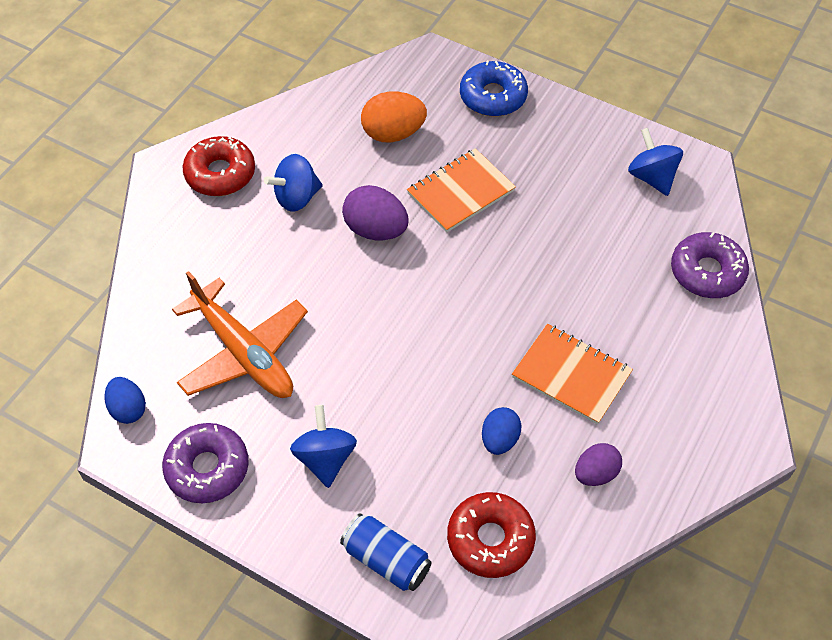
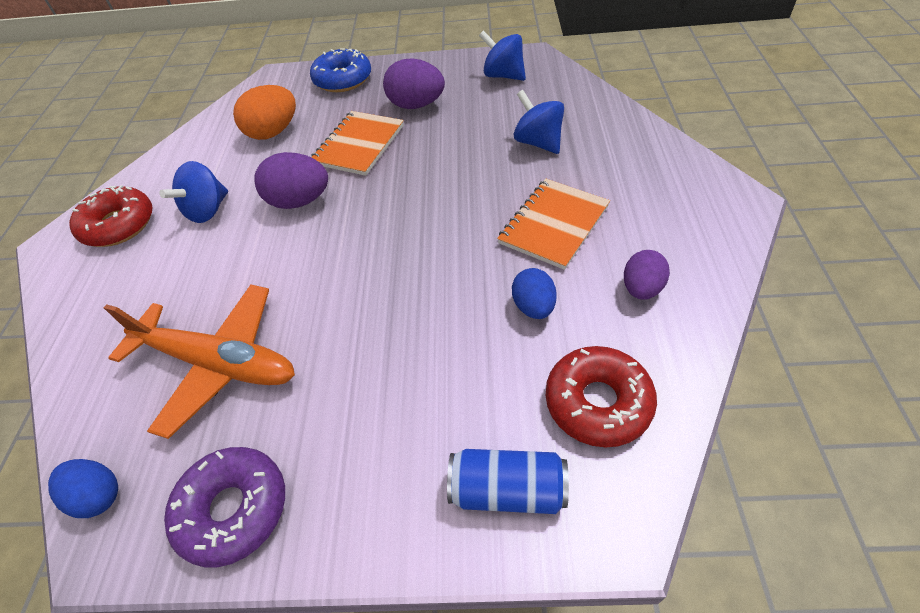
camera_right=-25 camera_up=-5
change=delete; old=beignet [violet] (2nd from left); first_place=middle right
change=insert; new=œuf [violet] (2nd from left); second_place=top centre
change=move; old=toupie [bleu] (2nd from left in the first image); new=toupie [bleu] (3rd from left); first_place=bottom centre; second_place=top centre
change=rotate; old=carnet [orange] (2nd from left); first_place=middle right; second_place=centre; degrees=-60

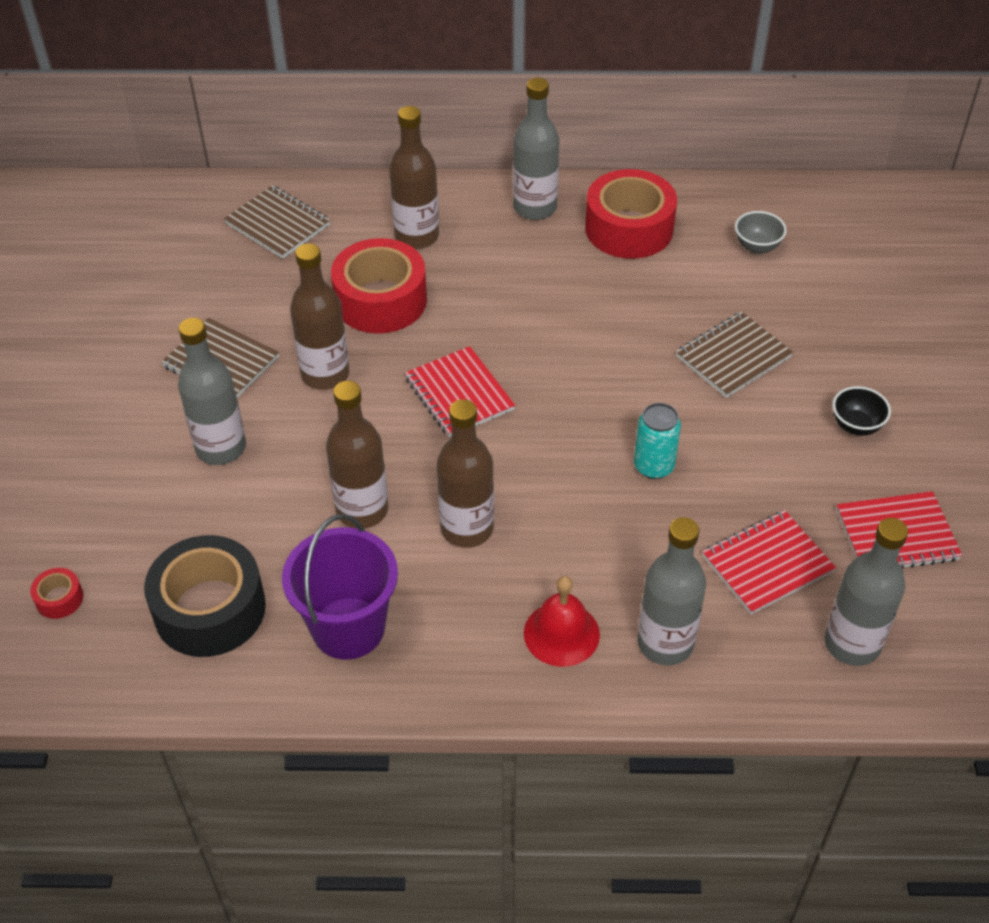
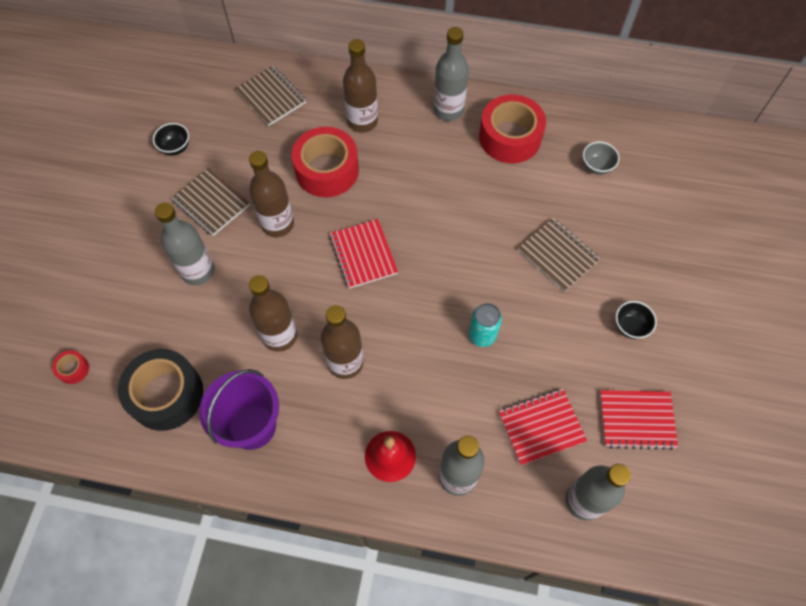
camera_right=10 camera_up=15
change=insert; new=bol [noir] (1st from left); second_place=top left
change=rotate; old=carnet [marron] (3rd from left); first_place=middle right; second_place=middle right; degrees=75

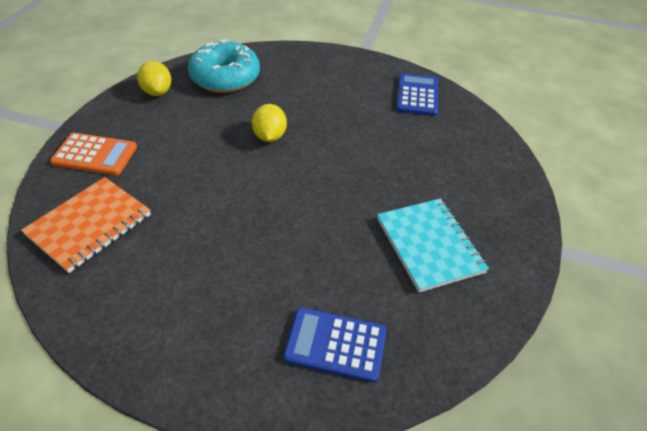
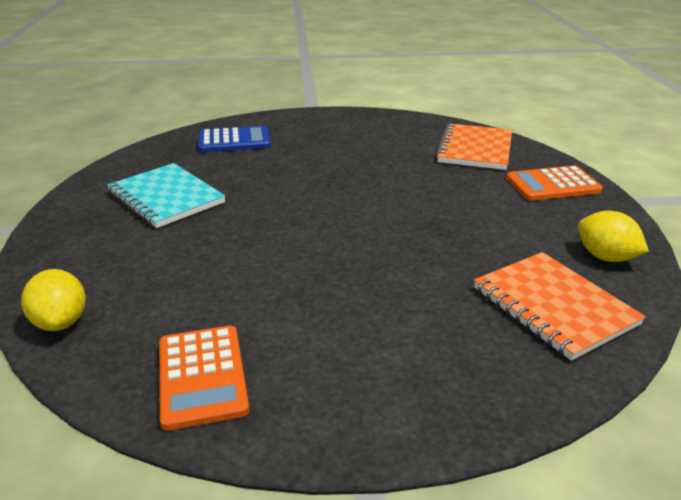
camera_right=160 camera_up=-15
change=move; old=citron [jaune] (2nd from left in the first image); new=citron [jaune] (1st from left); first_place=top centre; second_place=middle left
change=replace; old=beignet [turquoise]; new=carnet [orange] (2nd from left); first_place=top centre; second_place=middle right
change=recolor; old=calculatrice [bleu] (2nd from left); new=calculatrice [orange] (1st from left); first_place=top centre; second_place=bottom left

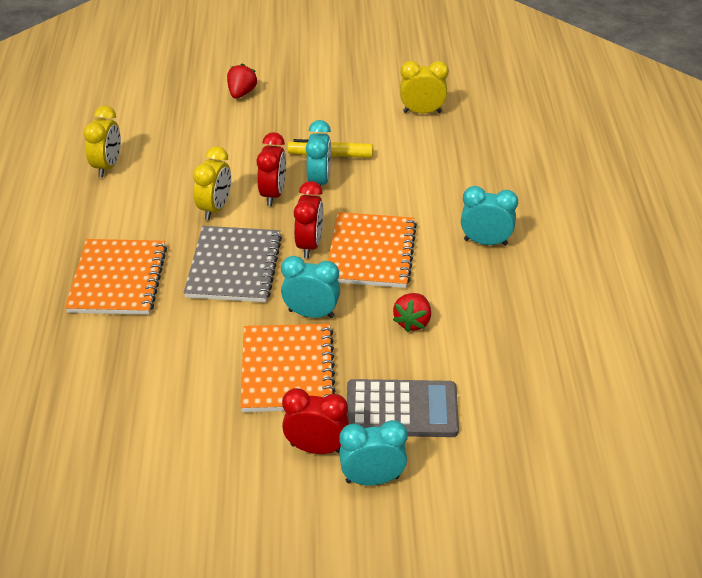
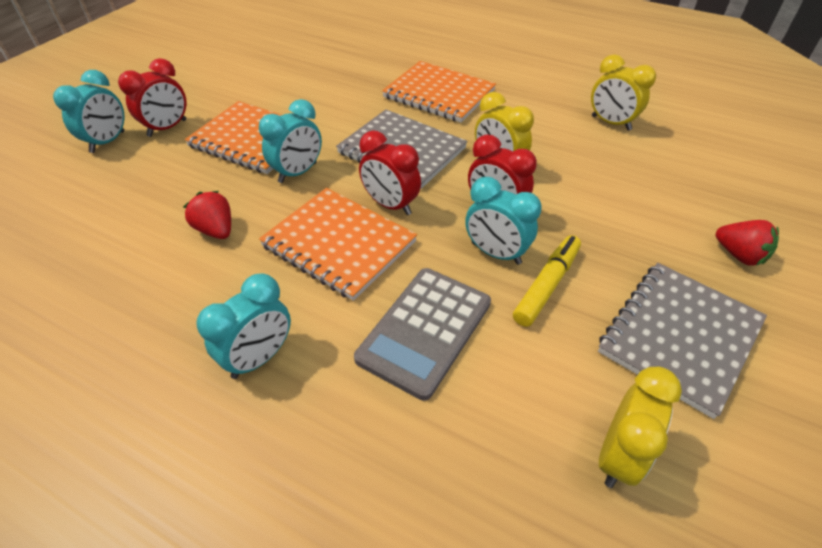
camera_right=120 camera_up=5
change=insert; new=carnet [gris] (2nd from left); second_place=middle right
change=move; old=calculatrice [gris]; first_place=bottom centre; second_place=centre

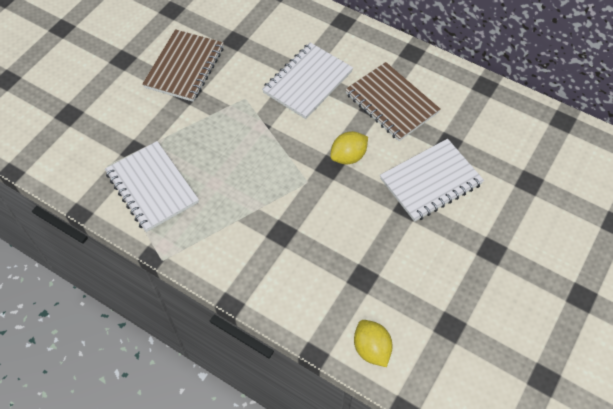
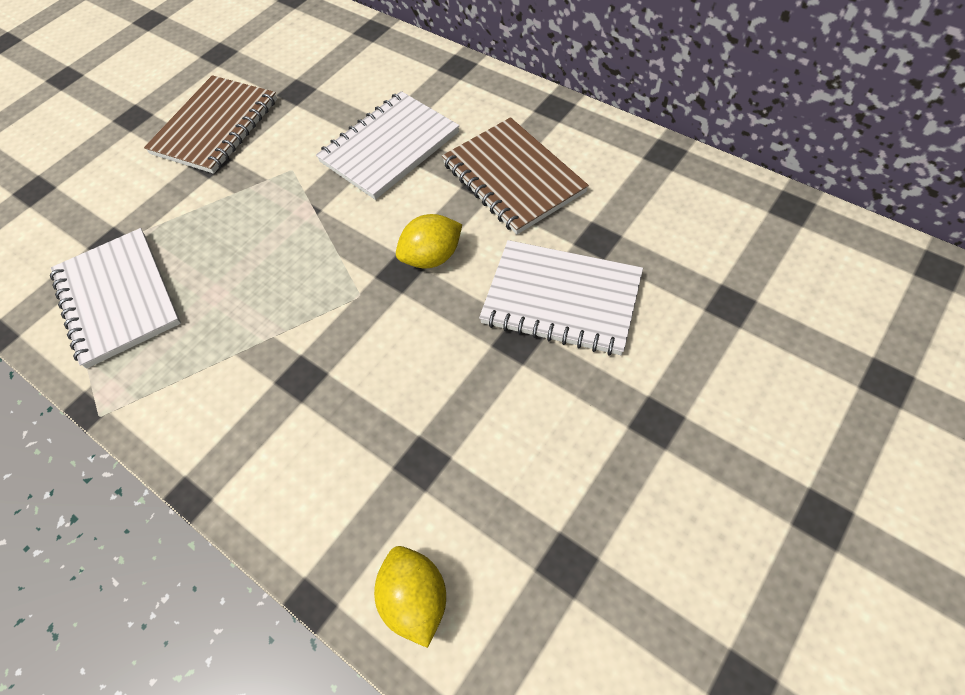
camera_right=10 camera_up=0
change=rotate; old=carnet [blanc] (3rd from left); first_place=middle right; second_place=centre; degrees=45

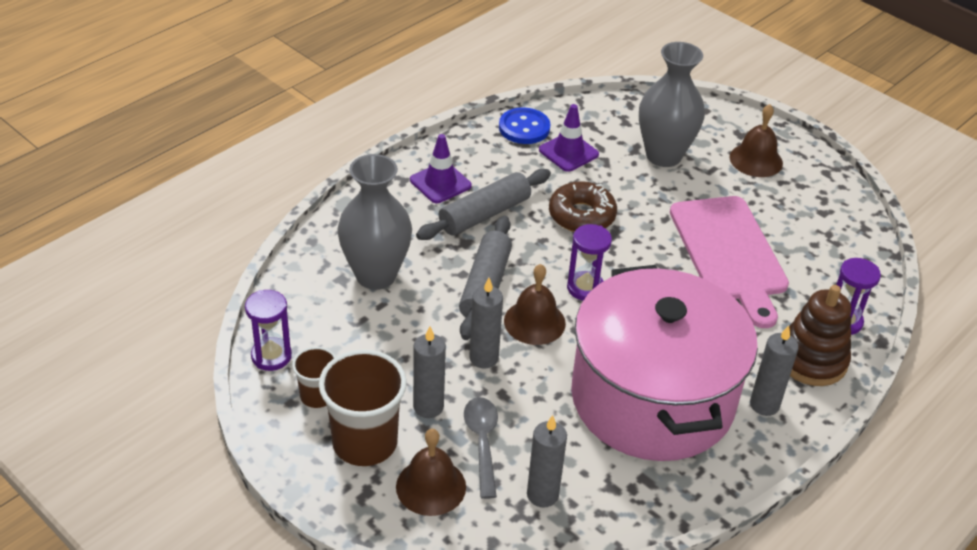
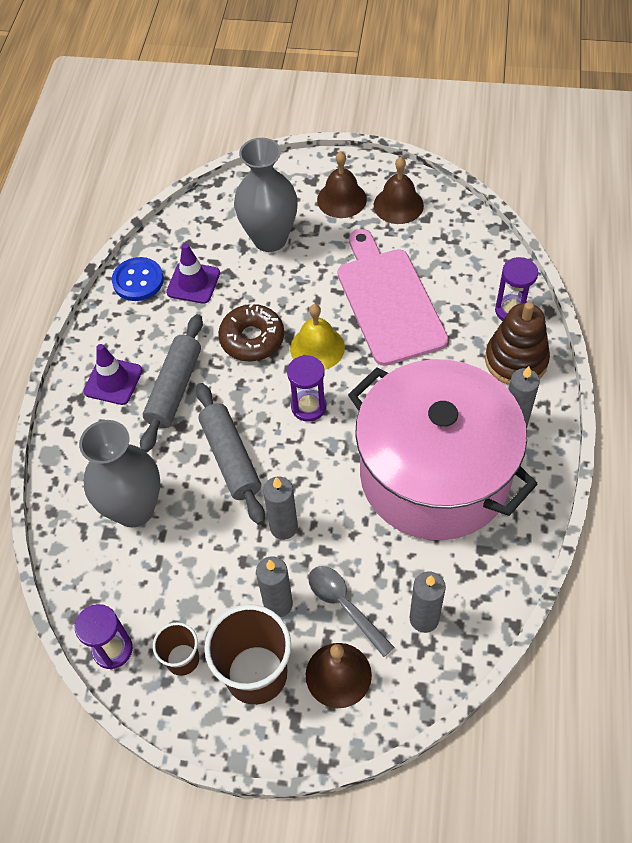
camera_right=-30 camera_up=15
change=insert; new=cloche [jaune]; second_place=centre
change=move; old=cloche [marron] (2nd from left in the first image); new=cloche [marron] (3rd from left); first_place=centre; second_place=top centre
change=rotate; old=planche à découper [rose]; first_place=middle right; second_place=centre; degrees=-150

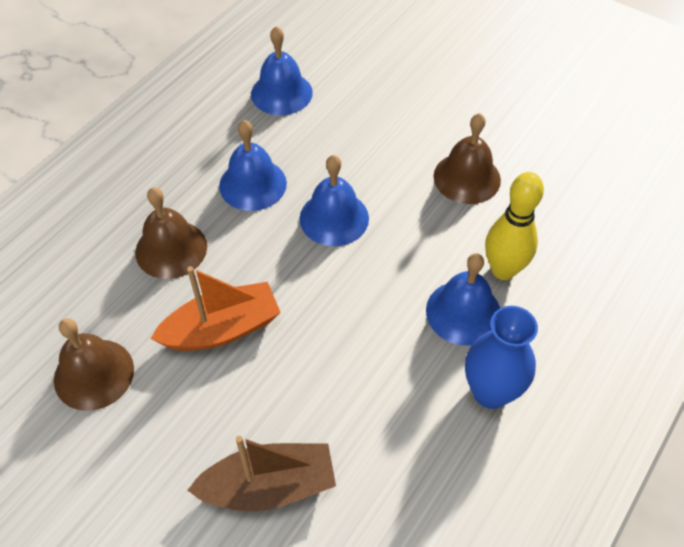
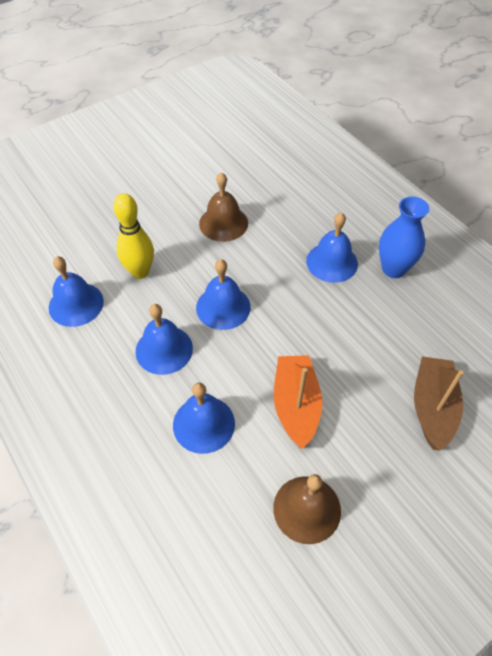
camera_right=-70 camera_up=0
change=move; old=quille [jaune]; first_place=middle right; second_place=middle left
change=recolor; old=cloche [marron] (2nd from left); new=cloche [bleu] (3rd from left); first_place=middle left; second_place=centre

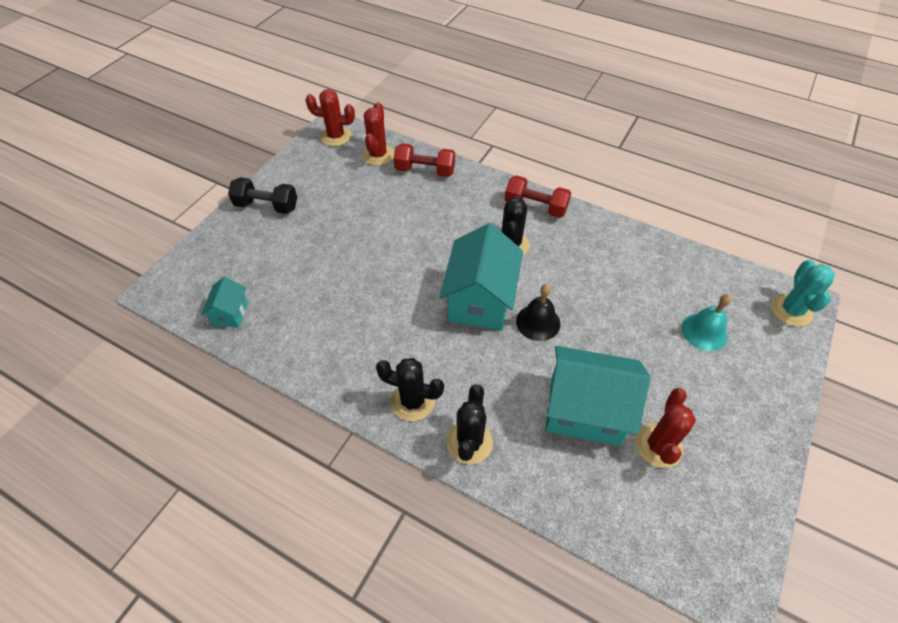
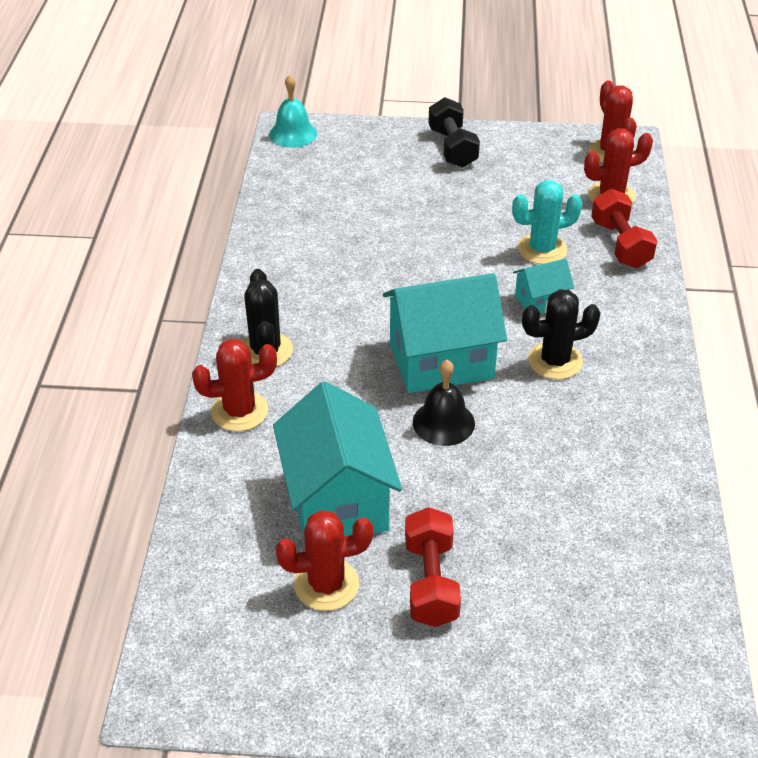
camera_right=65 camera_up=-10
change=move; old=maison [turquoise] (1st from left in the first image); new=maison [turquoise] (3rd from left); first_place=middle left; second_place=middle right
change=move; old=haltère [rouge] (2nd from left in the first image); new=haltère [rouge] (1st from left); first_place=top centre; second_place=bottom centre
change=move; old=cloche [turquoise]; first_place=middle right; second_place=top centre
change=move; old=cactus [turquoise]; first_place=middle right; second_place=top right
change=recolor; old=cactus [noir] (2nd from left); new=cactus [rouge] (1st from left); first_place=bottom centre; second_place=middle left

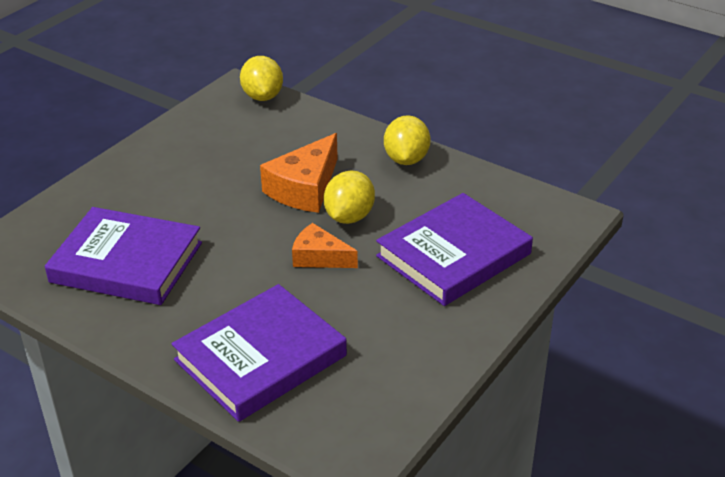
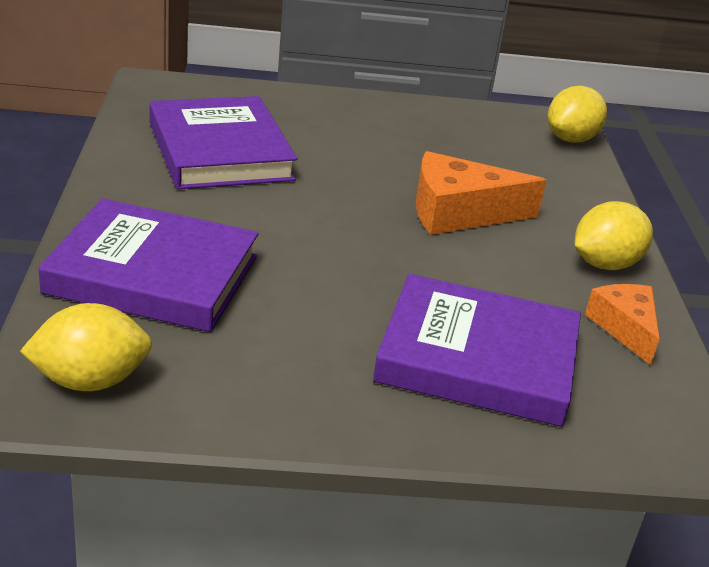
camera_right=50 camera_up=-5
change=move; old=fromage [orange] (2nd from left); first_place=centre; second_place=middle right
change=move; old=citron [jaune] (2nd from left in the first image); new=citron [jaune] (1st from left); first_place=centre; second_place=middle left

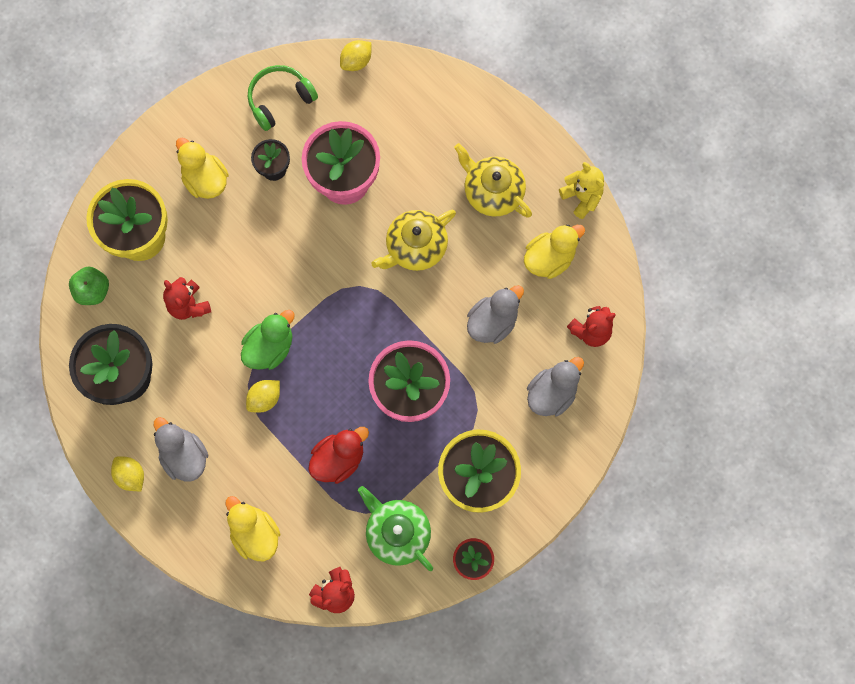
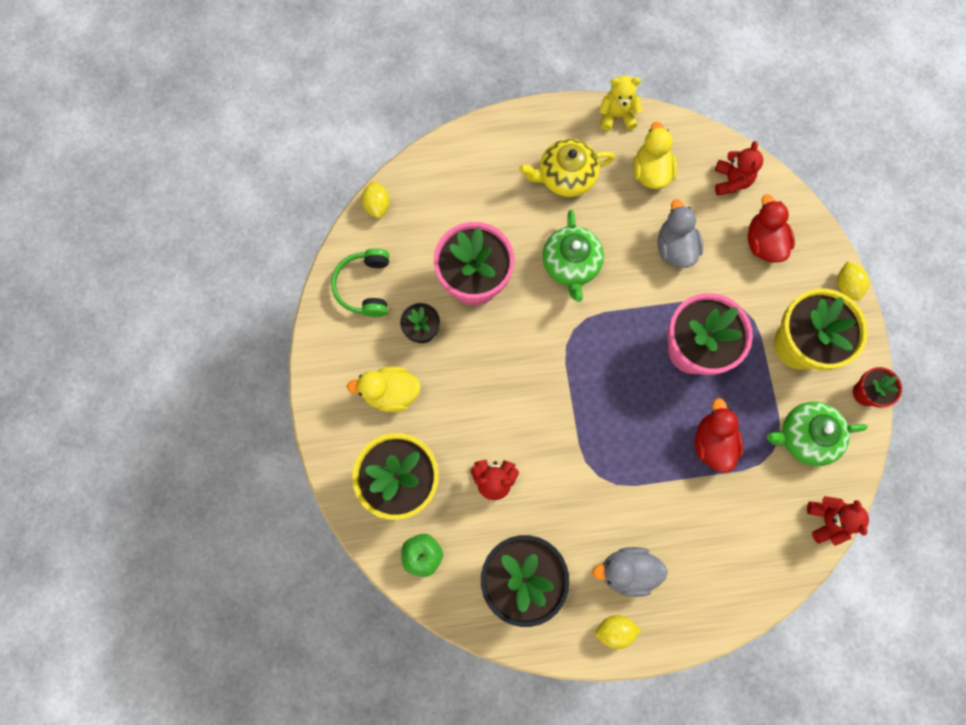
camera_right=-55 camera_up=0
change=delete; old=canard [jaune] (2nd from left); first_place=bottom left
change=delete; old=canard [vert]; first_place=middle left
change=move; old=citron [jaune] (2nd from left in the first image); new=citron [jaune] (3rd from left); first_place=middle left; second_place=middle right
change=recolor; old=théière [jaune] (1st from left); new=théière [vert] (1st from left); first_place=centre; second_place=centre
change=recolor; old=canard [gris] (3rd from left); new=canard [rouge] (2nd from left); first_place=centre; second_place=top right

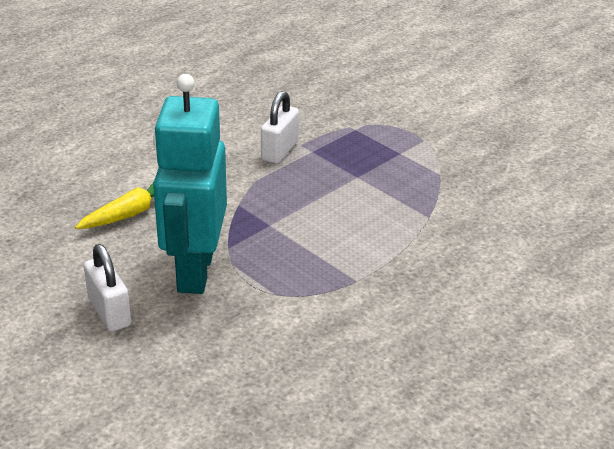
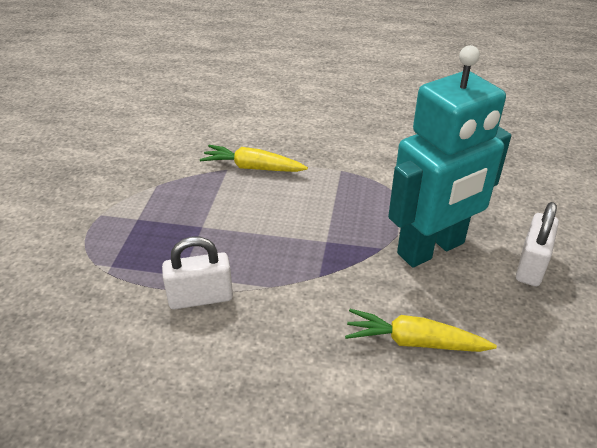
camera_right=-125 camera_up=5
change=insert; new=carotte [jaune] (1st from left); second_place=centre

